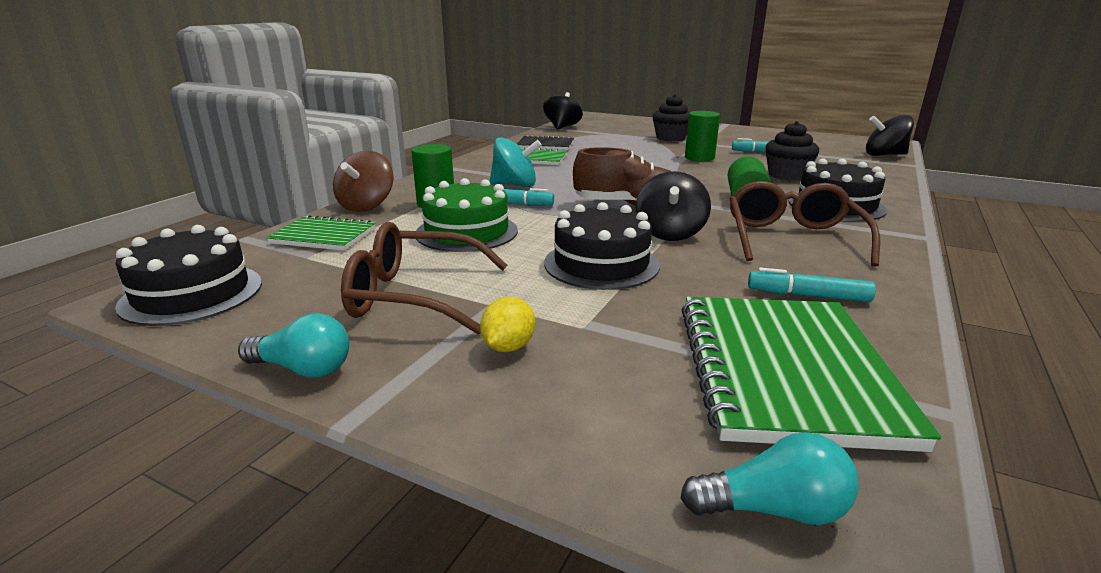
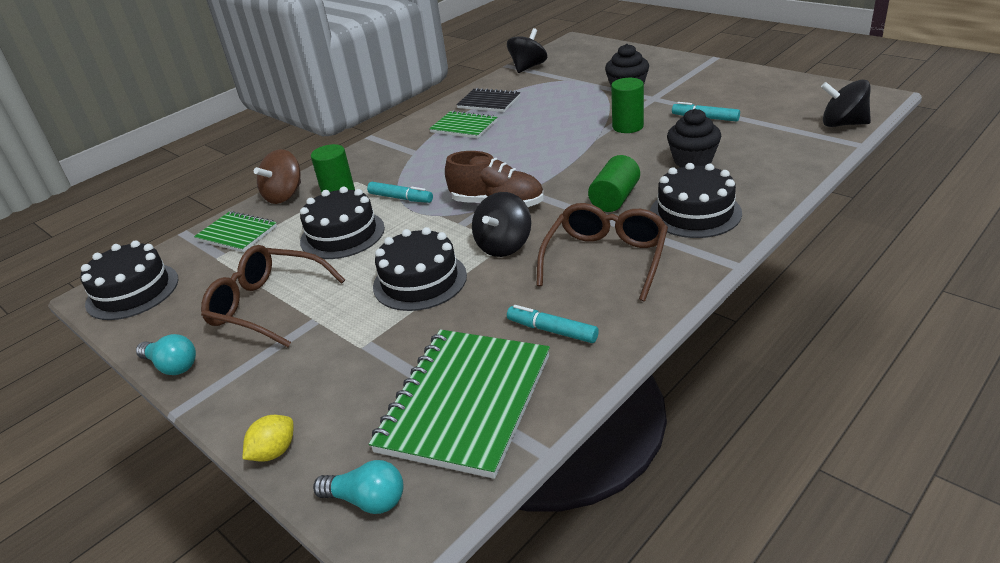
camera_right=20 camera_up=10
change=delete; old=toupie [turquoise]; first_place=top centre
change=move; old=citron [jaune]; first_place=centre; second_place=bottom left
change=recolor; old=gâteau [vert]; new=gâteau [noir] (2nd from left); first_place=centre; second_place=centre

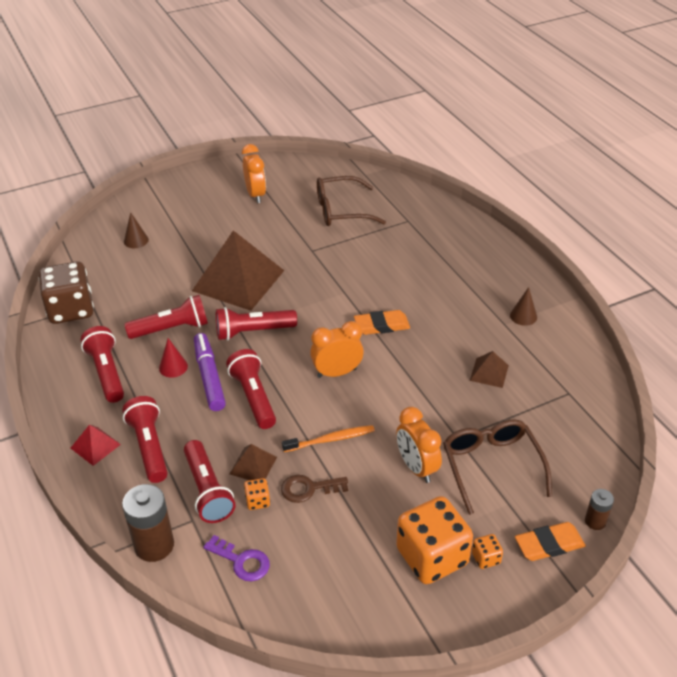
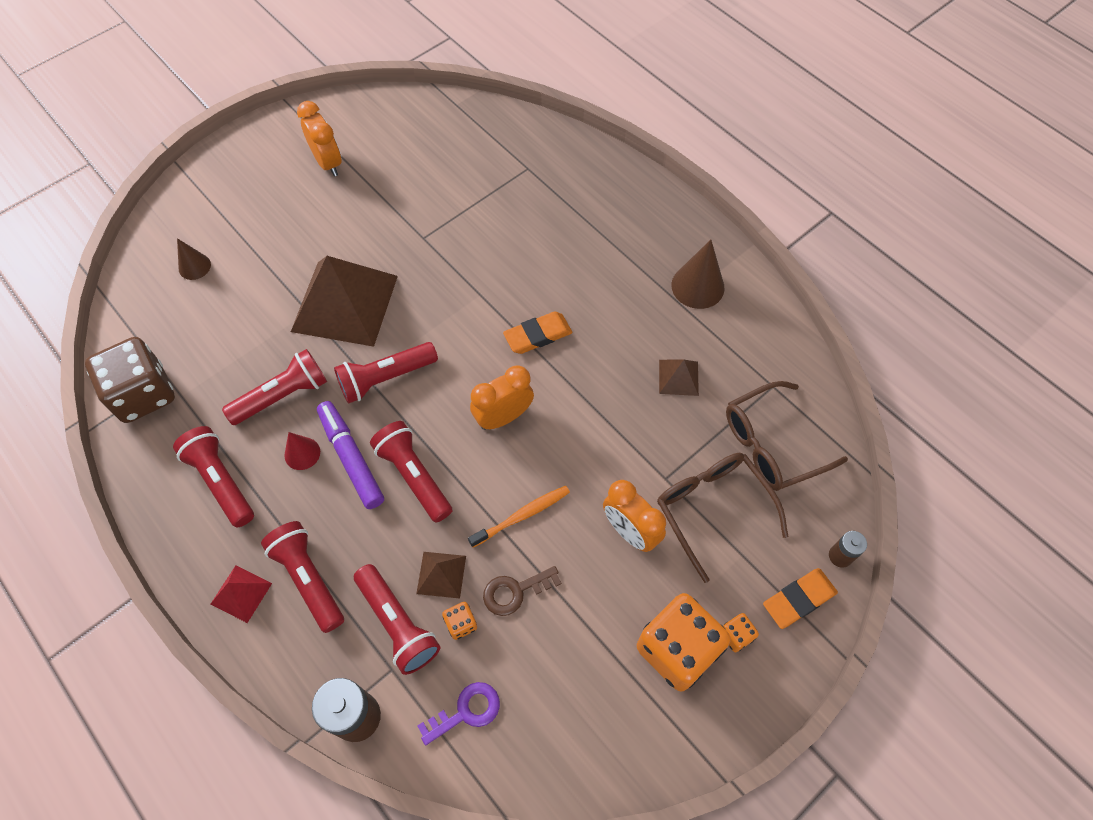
camera_right=-15 camera_up=20
change=move; old=lunettes [marron] (1st from left in the first image); new=lunettes [marron] (2nd from left); first_place=top centre; second_place=middle right
change=rotate; old=clé [violet]; first_place=bottom centre; second_place=bottom centre; degrees=-45
change=resize; old=cône [marron] (2nd from left); first_place=middle right; second_place=centre; factor=1.64

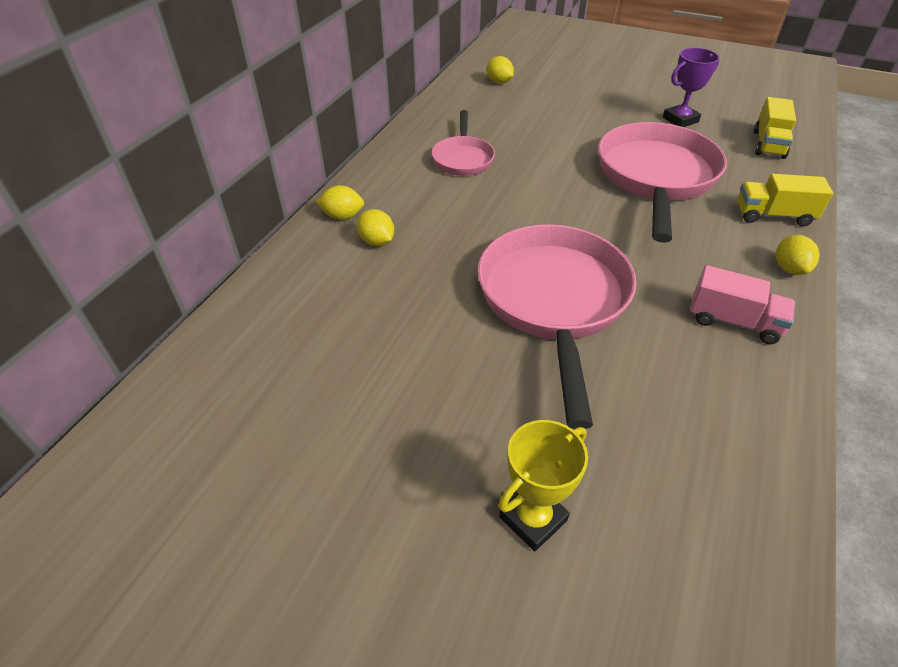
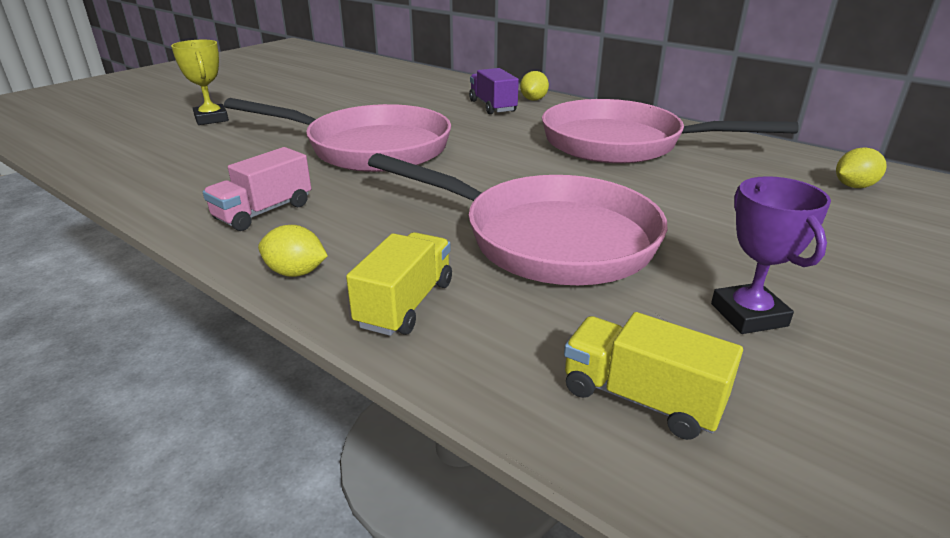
camera_right=105 camera_up=-15
change=replace; old=citron [jaune] (2nd from left); new=camion [violet]; first_place=centre; second_place=top centre
change=resize; old=poêle [rose] (1st from left in the first image); first_place=top centre; second_place=top right; factor=1.91

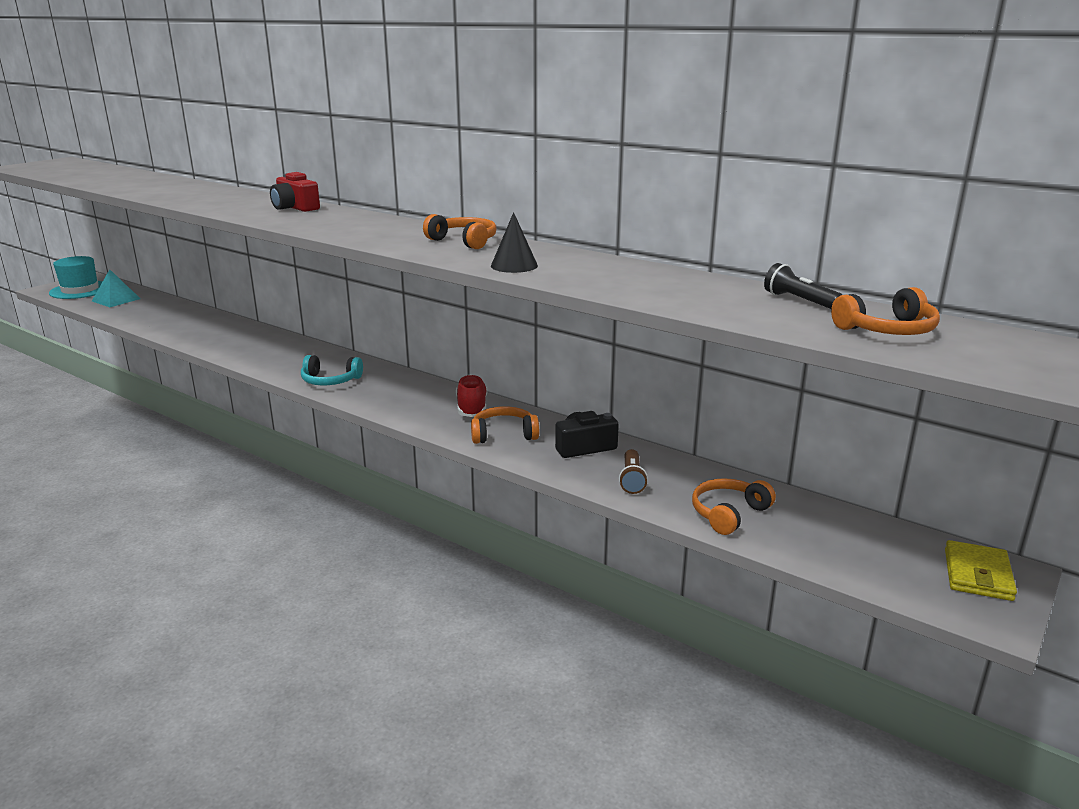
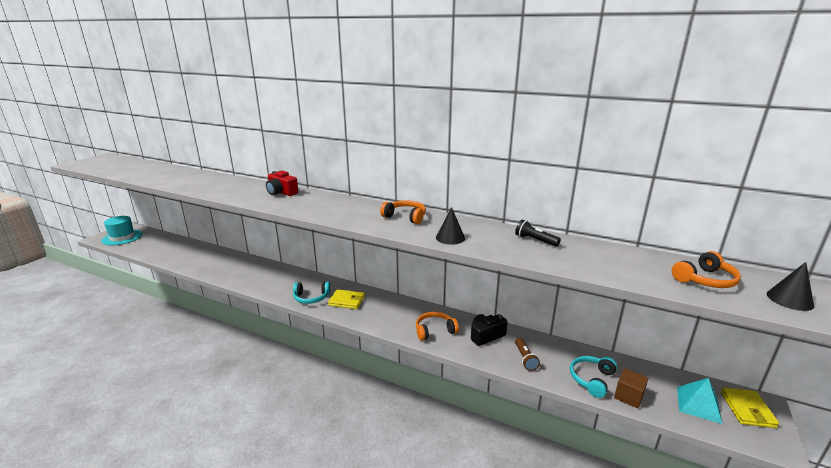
camera_right=-10 camera_up=0
change=delete; old=chaussure [rouge]; first_place=centre
change=insert; new=portefeuille [jaune] (1st from left); second_place=centre
change=insert; new=cube [marron]; second_place=bottom right
change=insert; new=cône [noir] (2nd from left); second_place=middle right
change=move; old=pyramide [turquoise]; first_place=middle left; second_place=bottom right
change=move; old=lampe de poche [noir]; first_place=middle right; second_place=centre
change=recolor; old=casque audio [orange] (3rd from left); new=casque audio [turquoise] (2nd from left); first_place=middle right; second_place=bottom right

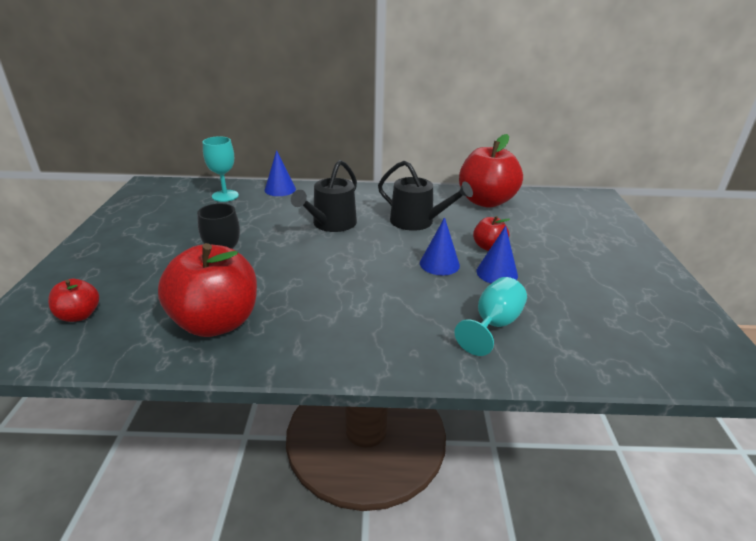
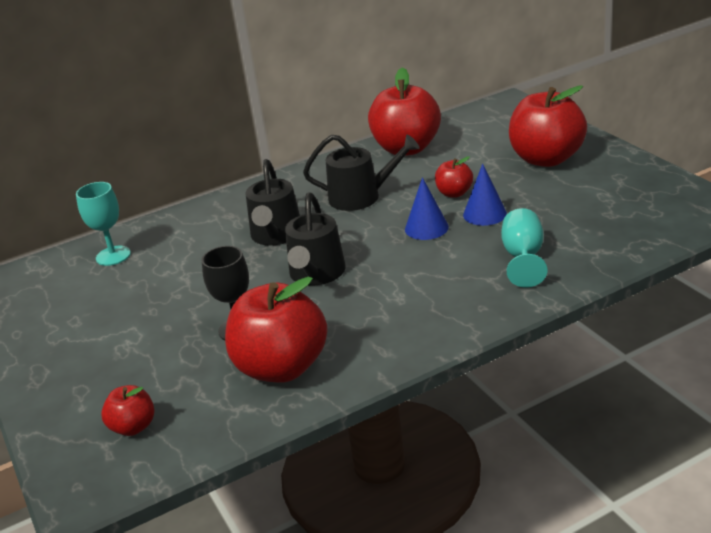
camera_right=-25 camera_up=0
change=delete; old=cône [bleu] (1st from left); first_place=top centre
change=insert; new=arrosoir [noir] (2nd from left); second_place=centre
change=insert; new=pomme [rouge] (5th from left); second_place=top right

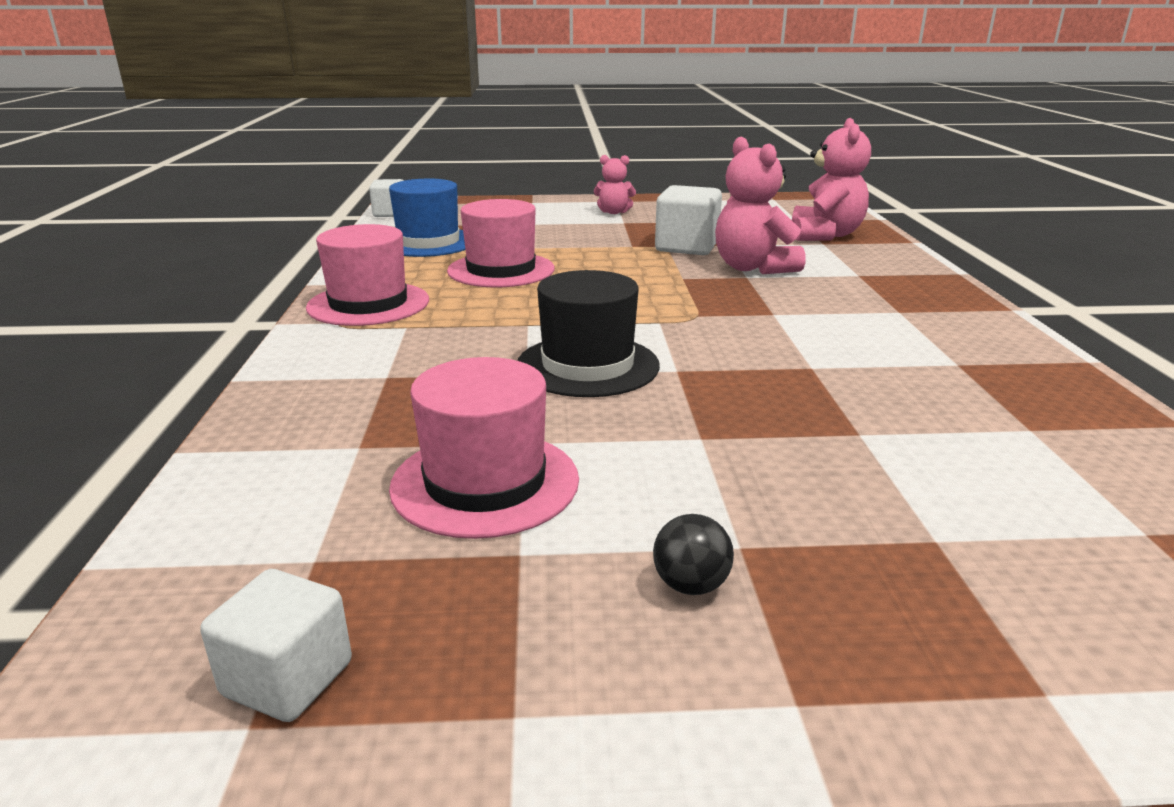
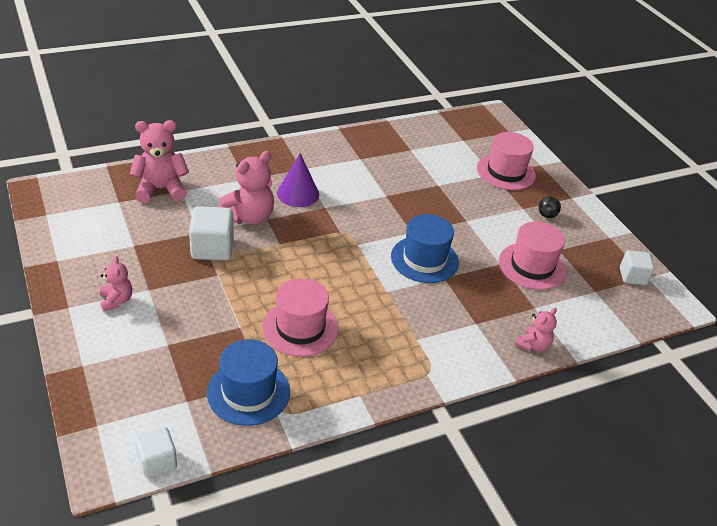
camera_right=-115 camera_up=15
change=insert; new=cône [violet]; second_place=centre
change=insert; new=ours en peluche [rose] (4th from left); second_place=middle right
change=move; old=chapeau [rose] (1st from left in the first image); new=chapeau [rose] (2nd from left); first_place=middle left; second_place=top right
change=recolor; old=chapeau [noir]; new=chapeau [bleu] (2nd from left); first_place=centre; second_place=centre

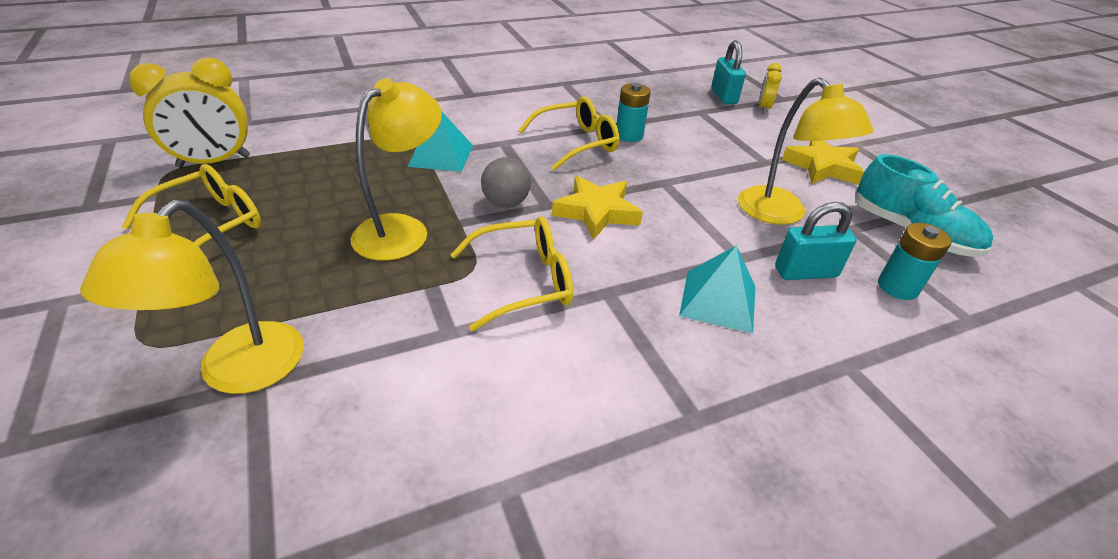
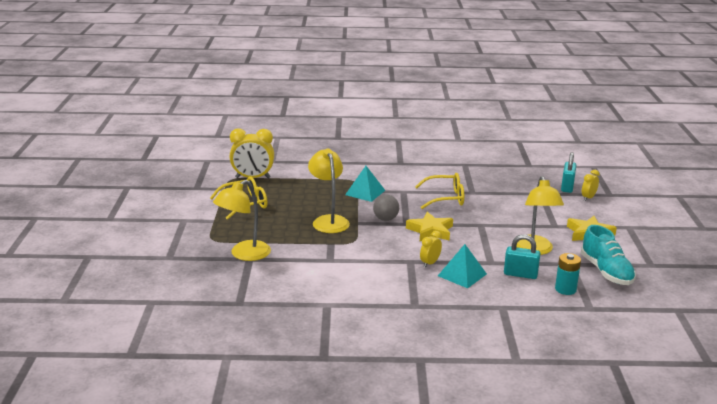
camera_right=25 camera_up=-15
change=delete; old=lunettes [jaune] (2nd from left); first_place=centre
change=delete; old=pile [turquoise] (1st from left); first_place=top centre
change=insert; new=réveil [jaune] (2nd from left); second_place=centre
change=rotate; old=lampe [jaune] (2nd from left); first_place=top centre; second_place=centre; degrees=-75

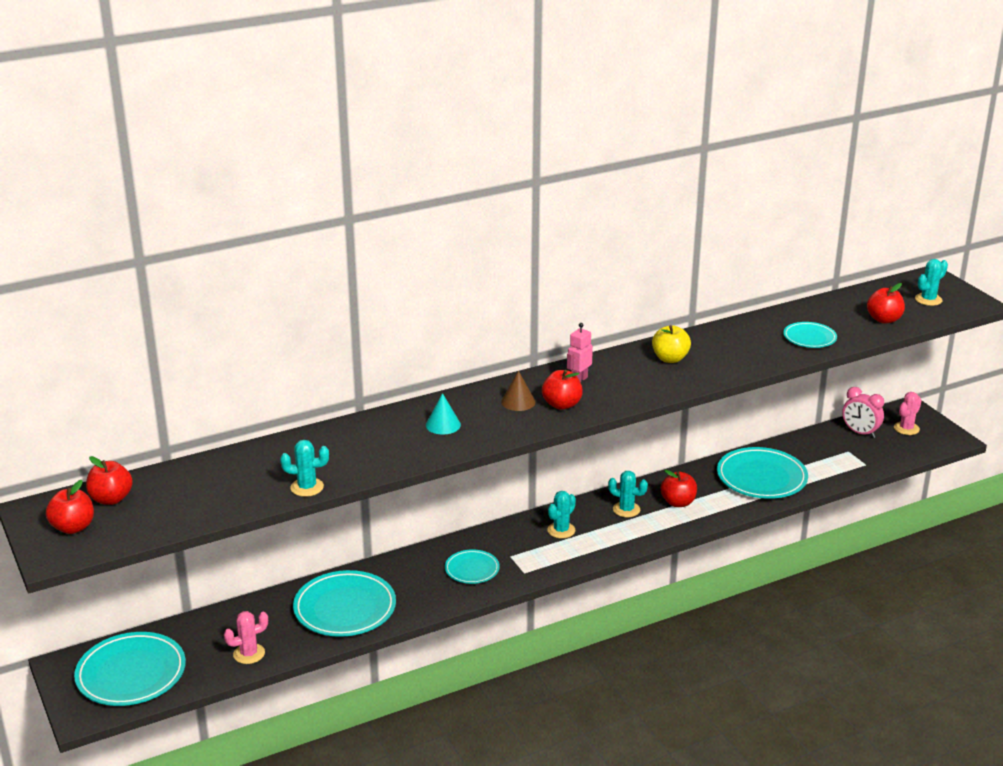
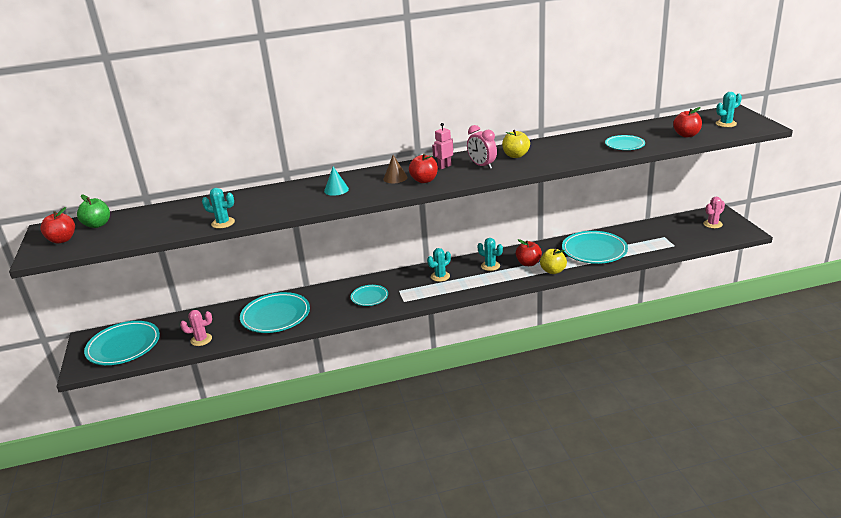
camera_right=15 camera_up=0
change=insert; new=pomme [jaune] (2nd from left); second_place=centre
change=move; old=réveil [rose]; first_place=middle right; second_place=top centre
change=recolor; old=pomme [rouge] (2nd from left); new=pomme [vert]; first_place=middle left; second_place=middle left

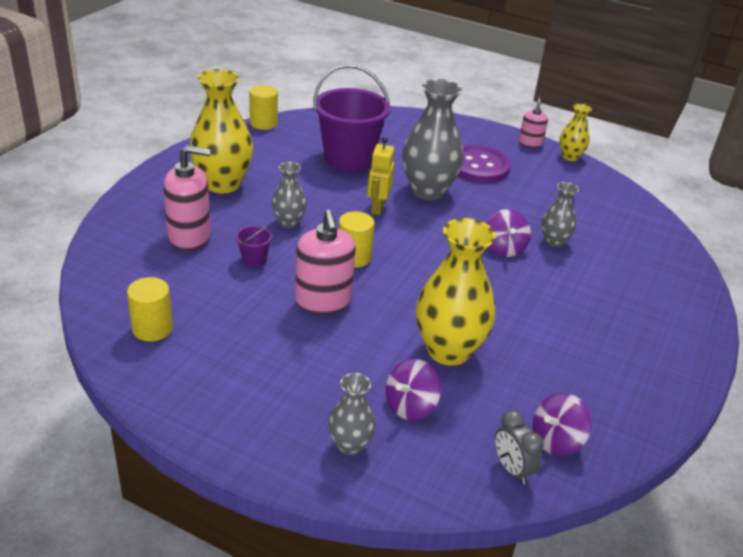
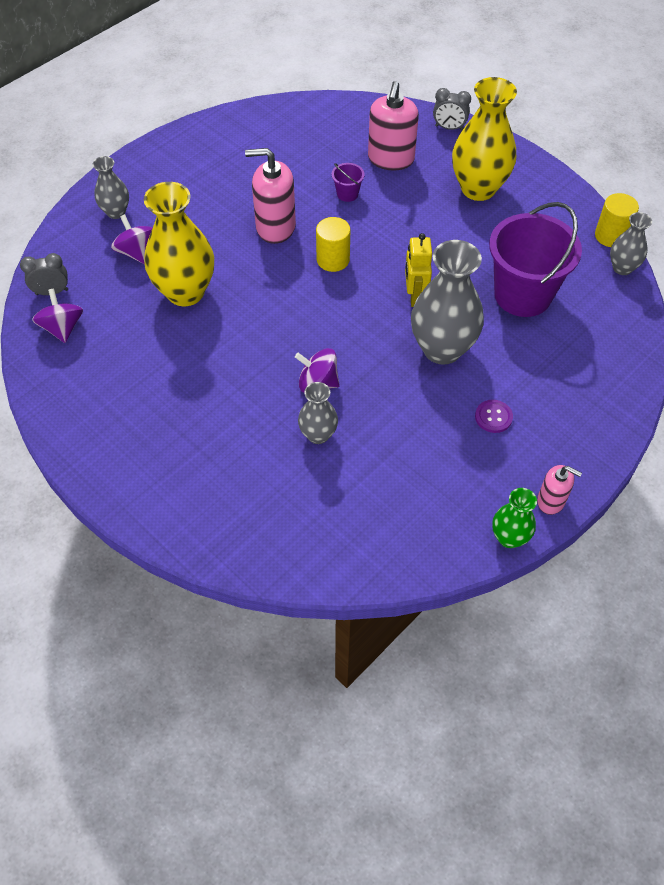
camera_right=110 camera_up=20
change=delete; old=cylindre [jaune] (1st from left); first_place=middle left
change=insert; new=réveil [gris] (2nd from left); second_place=top right
change=move; old=vase [gris] (1st from left in the first image); new=vase [gris] (4th from left); first_place=centre; second_place=top right
change=recolor; old=vase [jaune] (3rd from left); new=vase [vert]; first_place=top right; second_place=middle right
change=rotate; old=robot [jaune]; first_place=top centre; second_place=top centre; degrees=-120
change=resize; old=bouton [violet]; first_place=top centre; second_place=middle right; factor=0.46

